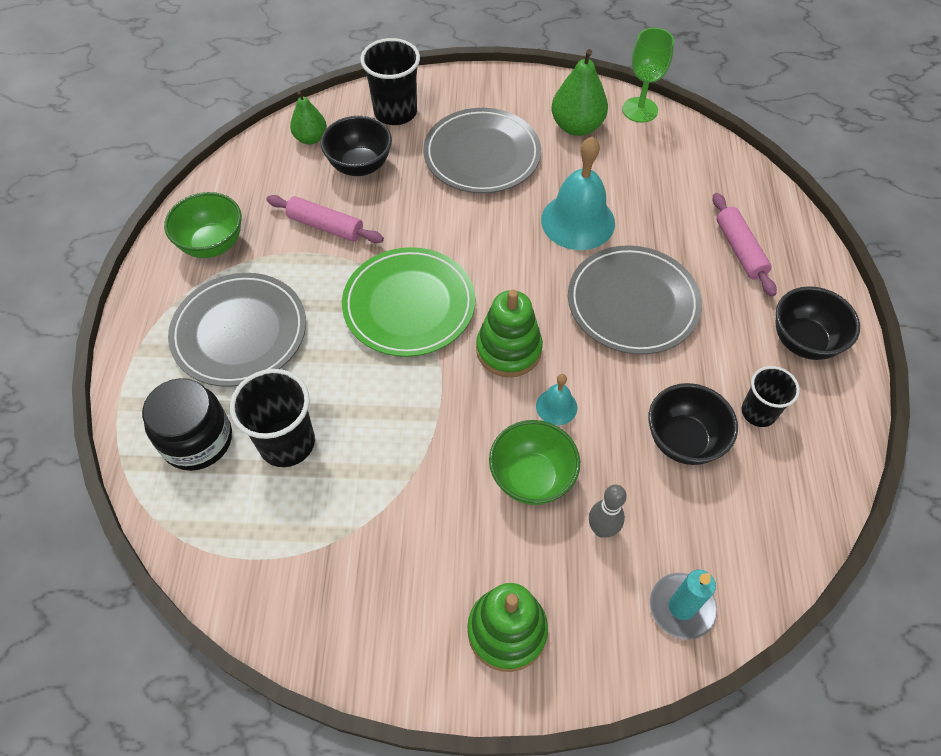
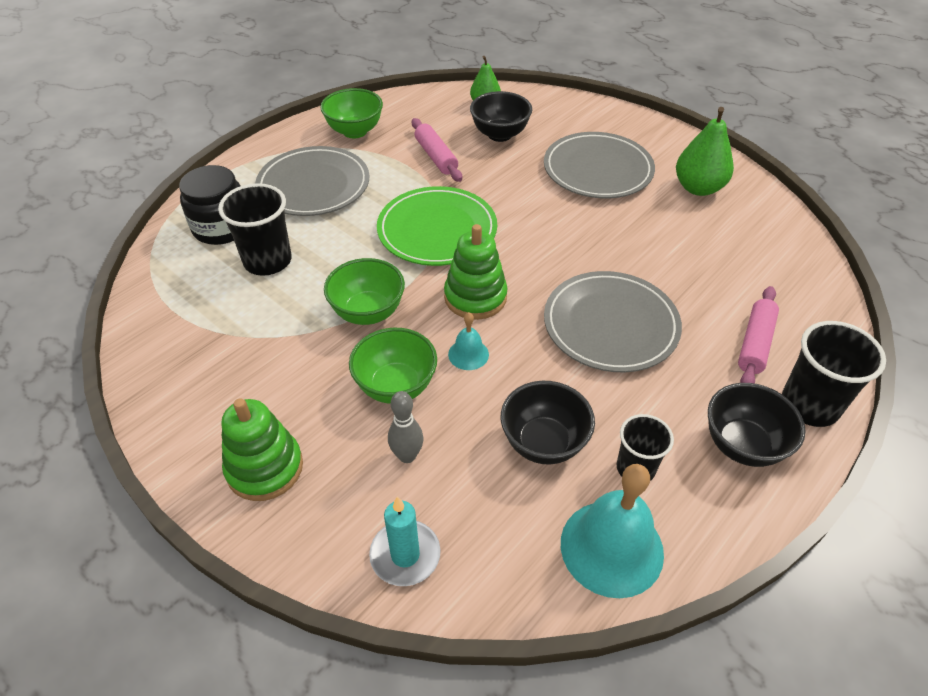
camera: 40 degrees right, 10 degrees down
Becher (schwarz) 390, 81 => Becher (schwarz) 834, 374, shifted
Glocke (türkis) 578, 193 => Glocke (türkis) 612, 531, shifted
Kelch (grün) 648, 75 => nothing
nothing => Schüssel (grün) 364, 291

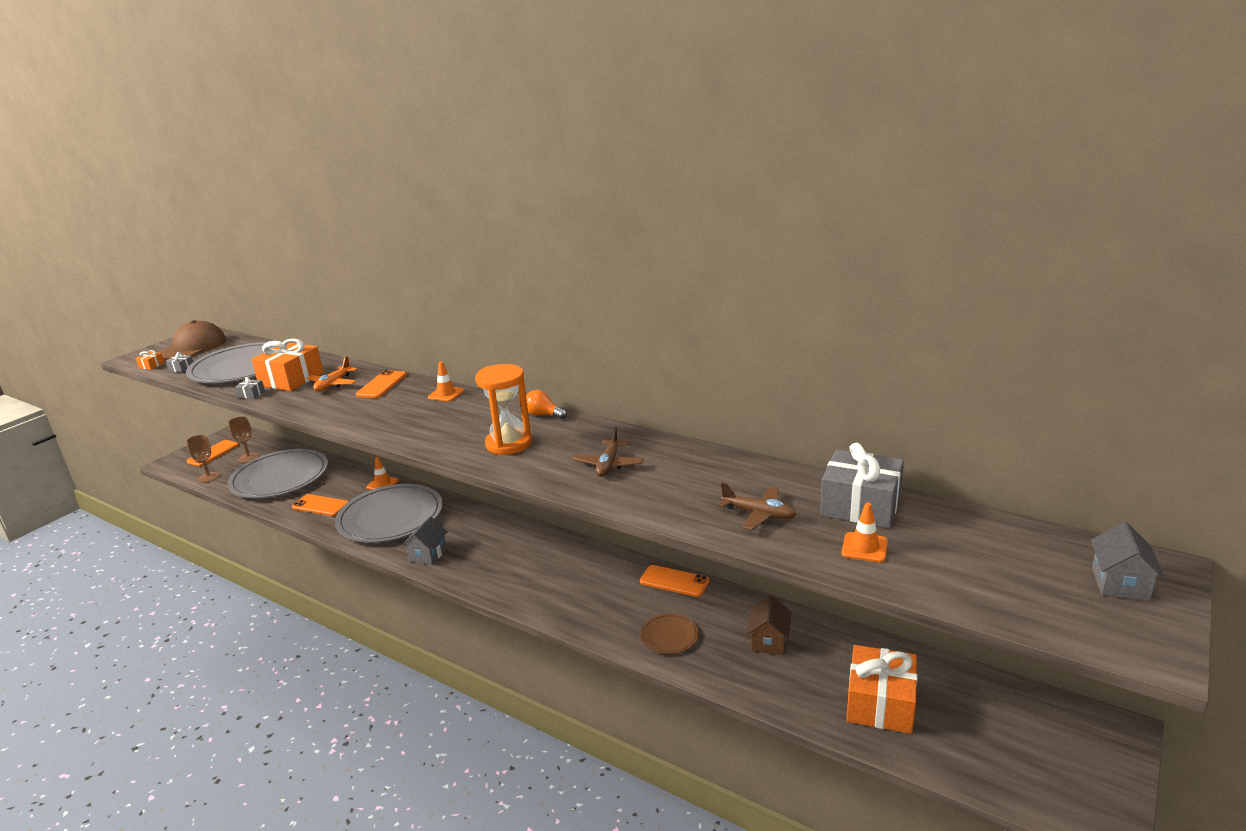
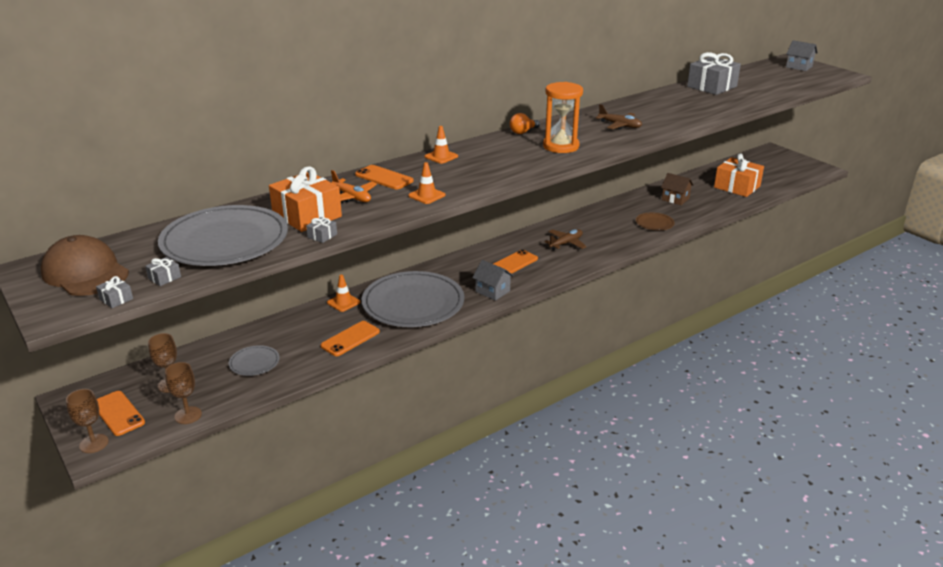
camera: 70 degrees left, 5 degrees up
Geschenk (orange) 150, 360 => Geschenk (grau) 114, 292
Teller (grau) 277, 473 => Teller (grau) 254, 360, x0.44
Handy (orange) 675, 581 => Handy (orange) 516, 261, shifted
Flugzeug (braun) 758, 506 => Flugzeug (braun) 565, 239, shifted
Leitkegel (orange) 864, 532 => Leitkegel (orange) 426, 183, shifted
nothing => Kelch (braun) 87, 421

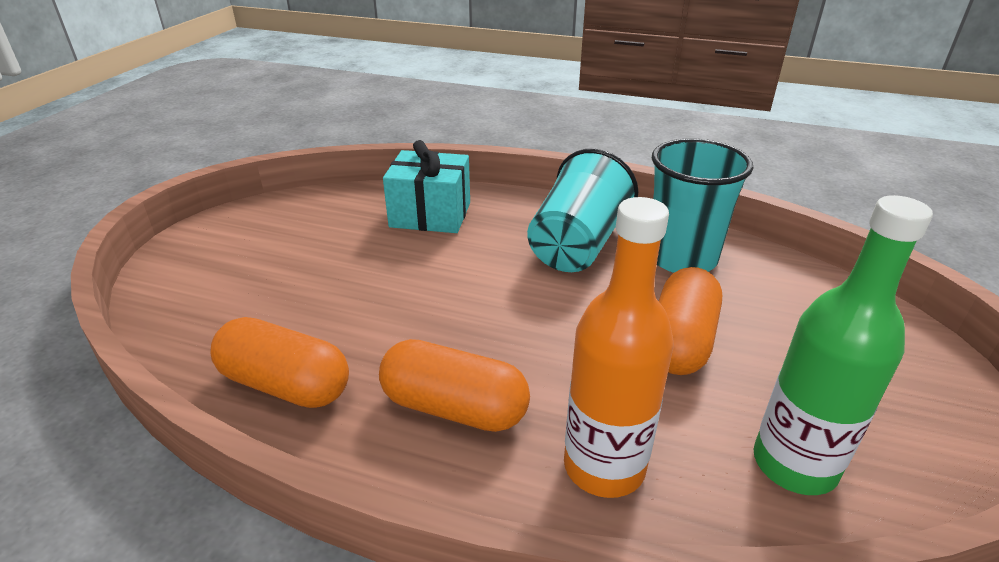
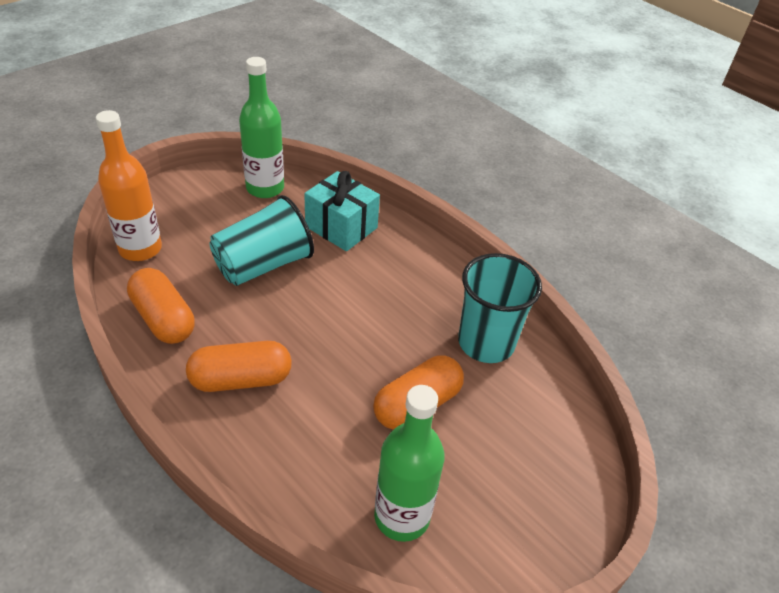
camera: 25 degrees right, 10 degrees up
Kapsel (orange) 454, 385 => Kapsel (orange) 239, 366, 60 degrees counterclockwise
Becher (türkis) 582, 210 => Becher (türkis) 261, 240, shifted
Flasche (orange) 619, 347 => Flasche (orange) 129, 185, shifted
nothing => Flasche (grün) 261, 127

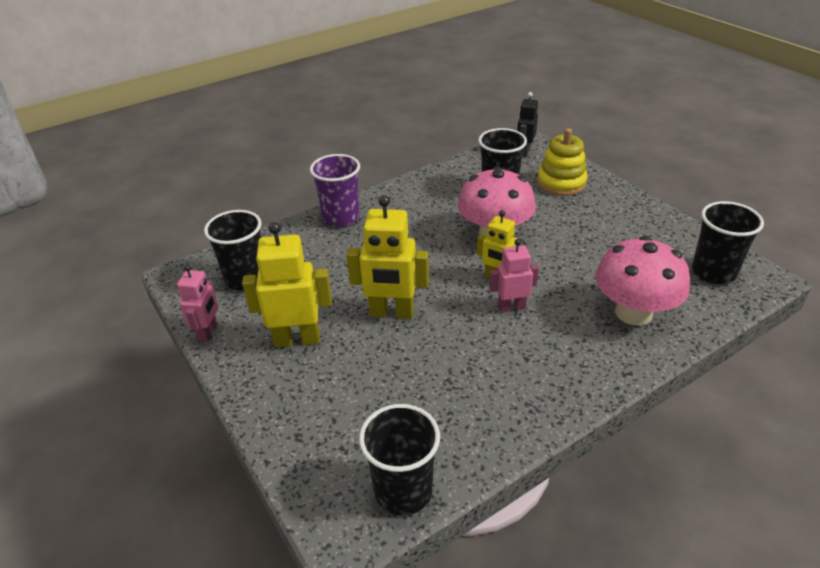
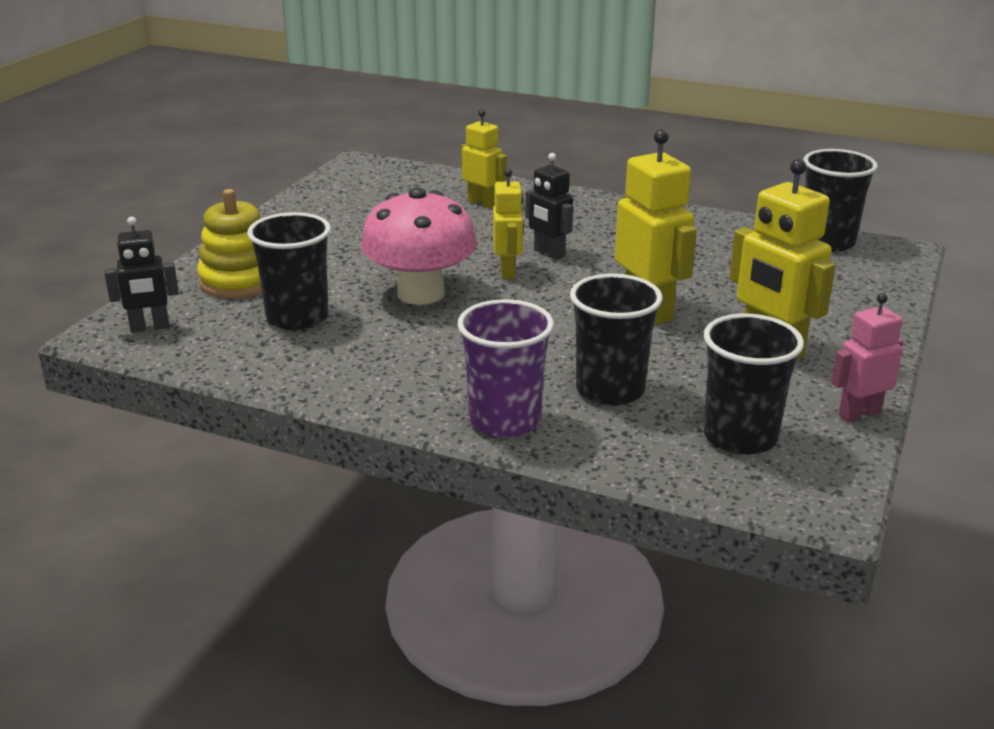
camera: 125 degrees left, 10 degrees down
Roboter (rosa) 514, 275 => Roboter (schwarz) 549, 206
Pilz (rosa) 643, 281 => Roboter (gelb) 484, 158
Becher (schwarz) 728, 242 => Becher (schwarz) 616, 340, shifted

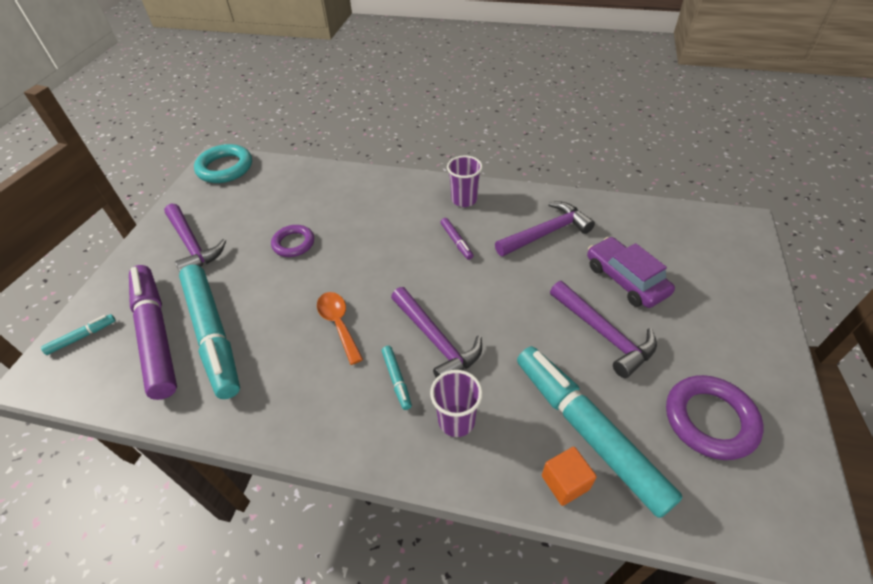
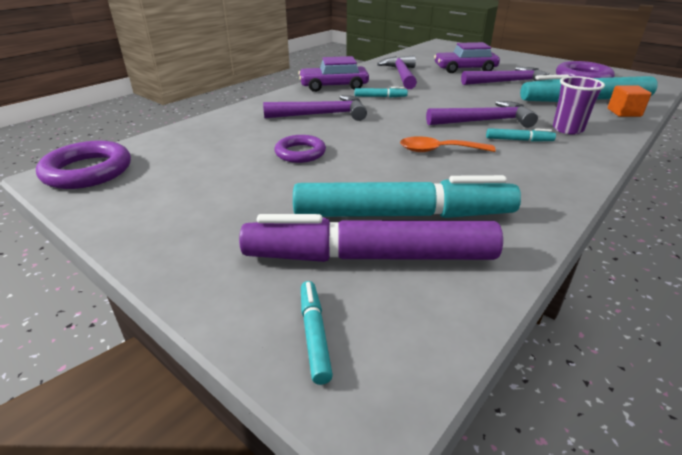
camera: 65 degrees left, 15 degrees down
Hammer (lila) 195, 237 => Hammer (lila) 315, 108, shifted
Ring (türkis) 223, 163 => Ring (lila) 83, 164
Filzstift (lila) 457, 239 => Filzstift (türkis) 381, 92
Becher (lila) 465, 181 => Auto (lila) 333, 74

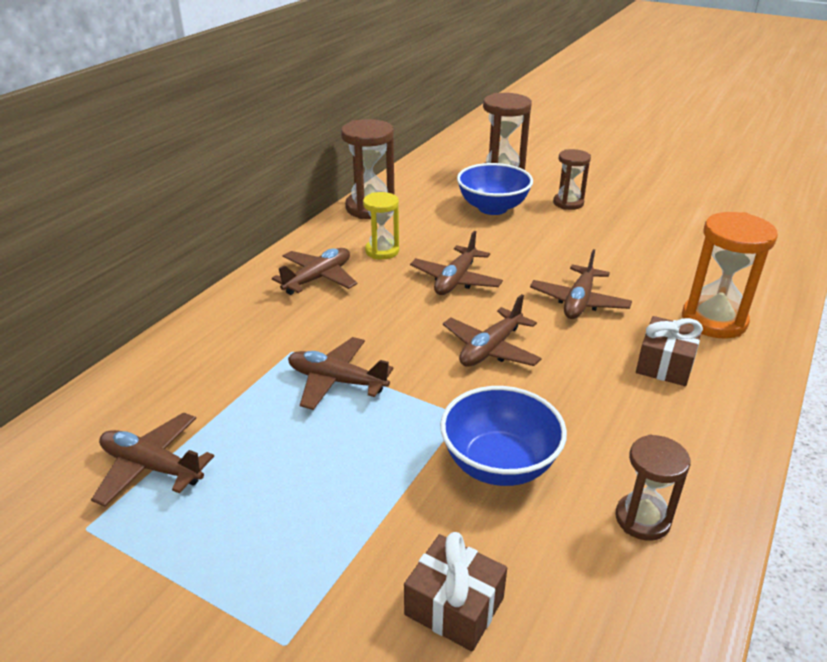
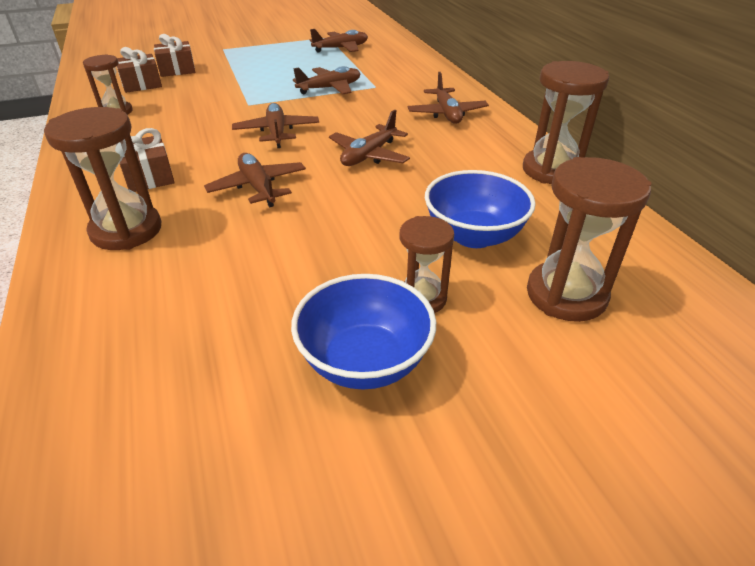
camera: 130 degrees right, 5 degrees up
Sanduhr (gelb) 381, 226 => nothing
Flugzeug (braun) 456, 263 => Flugzeug (braun) 369, 138, 120 degrees counterclockwise
Schüssel (blau) 503, 436 => Schüssel (blau) 363, 331, shifted
Sanduhr (orange) 730, 275 => Sanduhr (braun) 102, 178
nothing => Geschenk (braun) 139, 70

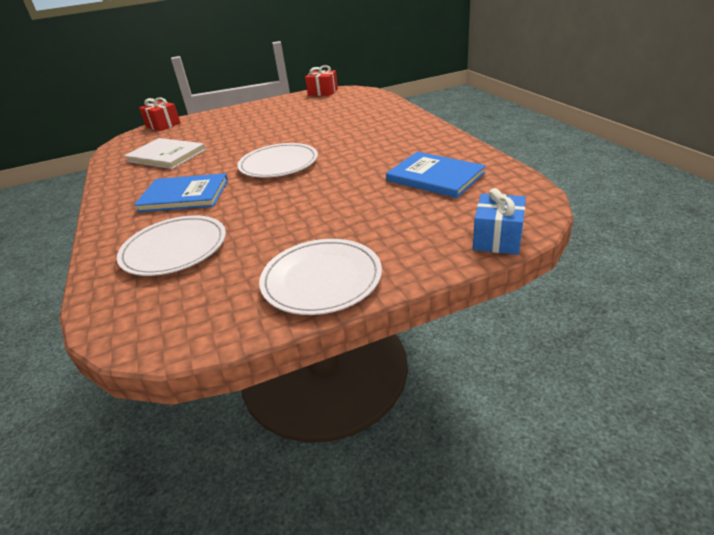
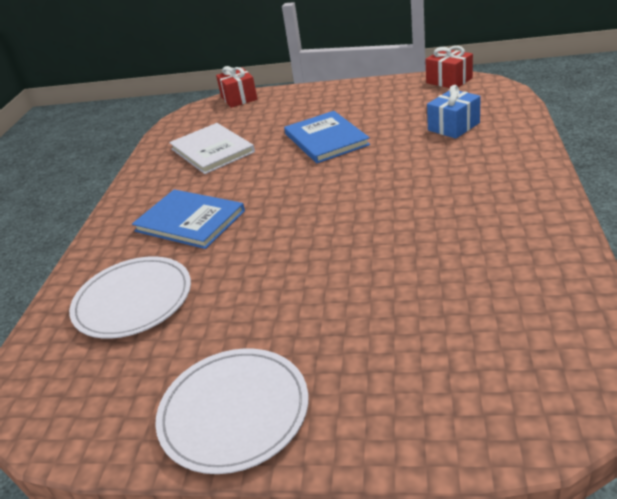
camera: 30 degrees right, 0 degrees up
Teller (weiß) 277, 160 => nothing
Buch (blau) 436, 175 => Buch (blau) 327, 137, shifted
Geschenk (blau) 499, 221 => Geschenk (blau) 454, 112, shifted

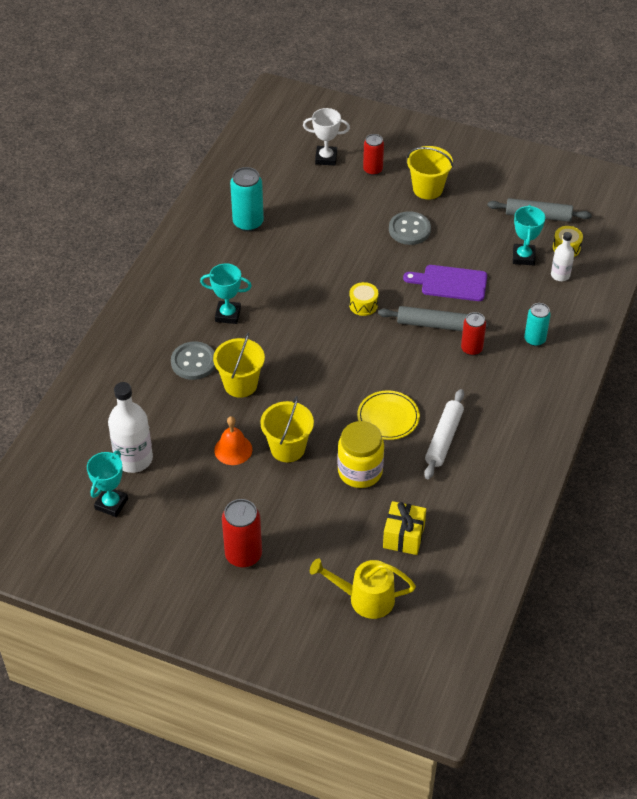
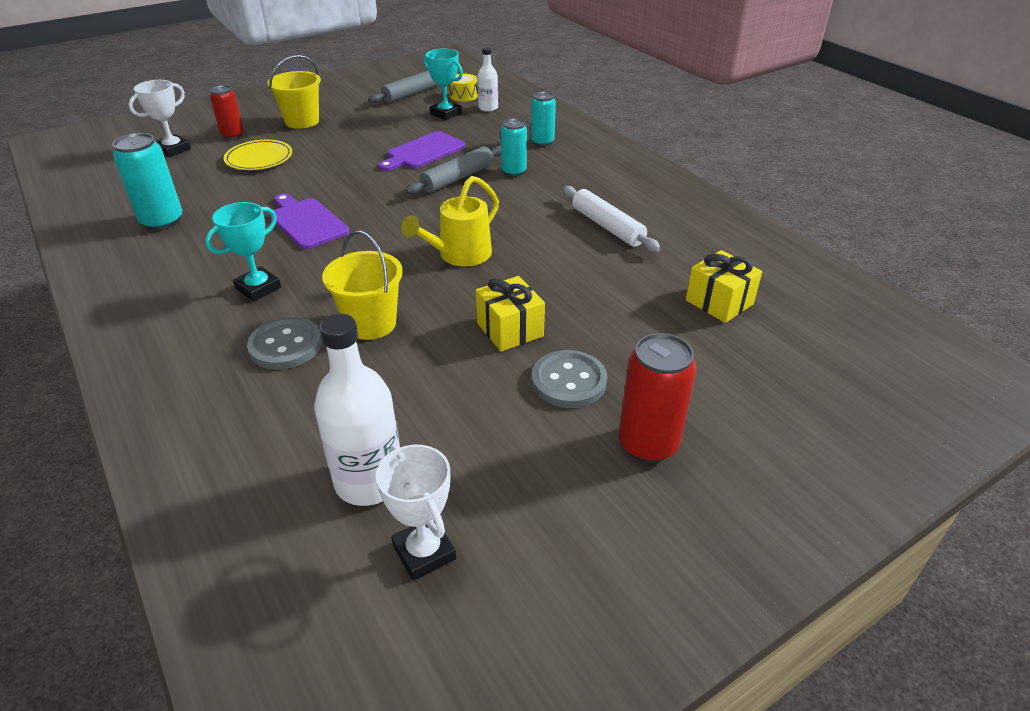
camera: 55 degrees left, 10 degrees down
Pokal (türkis) 107, 484 => Pokal (weiß) 416, 512
Glocke (orange) 233, 440 => nothing
Eimer (gelb) 287, 429 => Geschenk (gelb) 510, 314
Gießkanne (gelb) 363, 588 => Gießkanne (gelb) 450, 221, shifted
Einmachglas (gelb) 360, 454 => nothing
Trommel (gelb) 363, 299 => nothing
Teller (gelb) 388, 415 => Teller (gelb) 258, 155, shifted
Knopf (grau) 410, 228 => Knopf (grau) 569, 379, shifted
Dose (rot) 473, 334 => Dose (türkis) 514, 147
nothing => Schneidebrett (lila) 309, 221

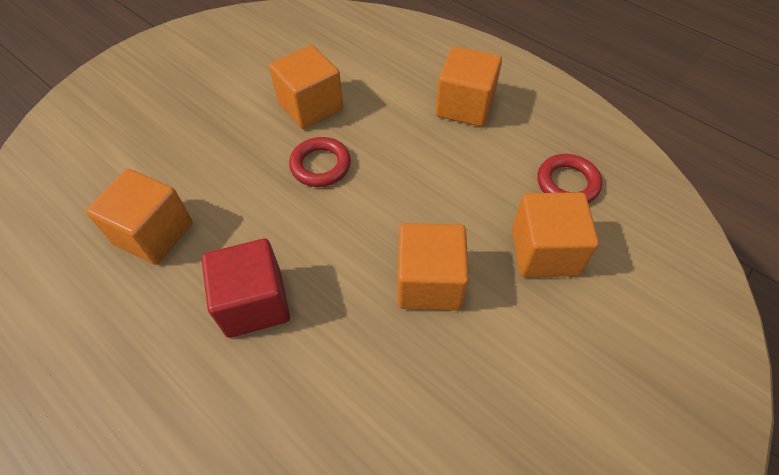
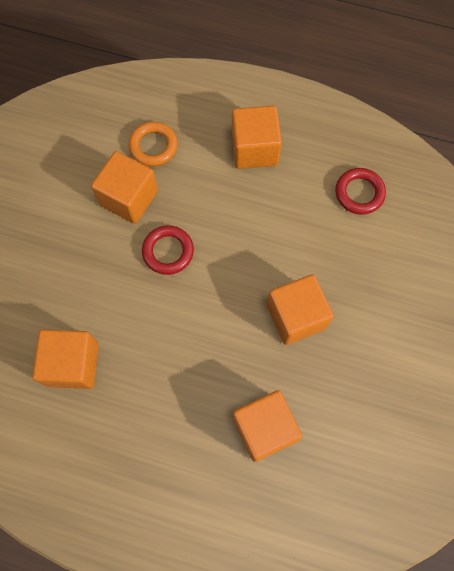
camera: 25 degrees left, 15 degrees up
Kubus (rot) 245, 288 => nothing
Kubus (orange) 555, 234 => Kubus (orange) 267, 426, shifted
nothing => Ring (orange) 153, 144

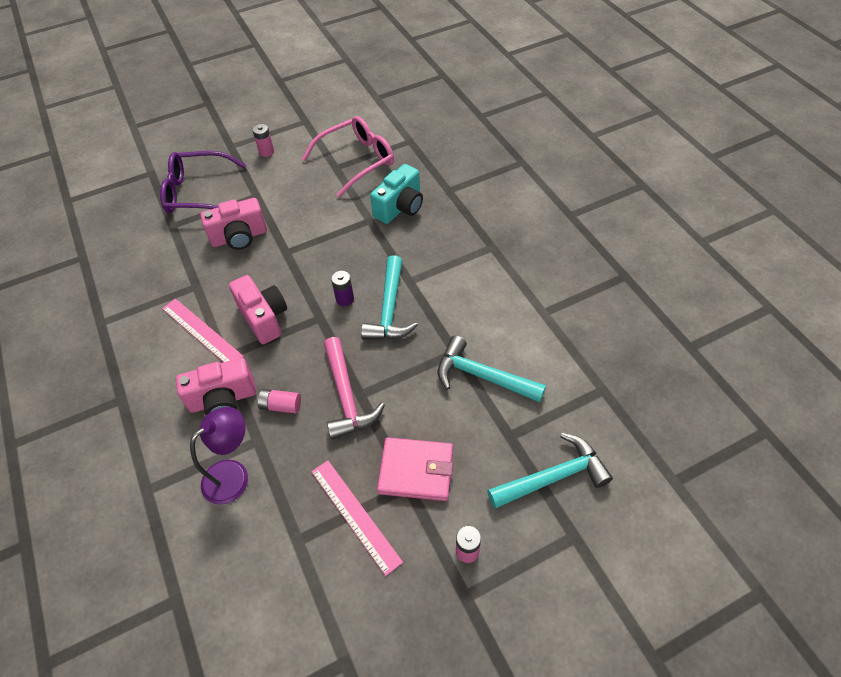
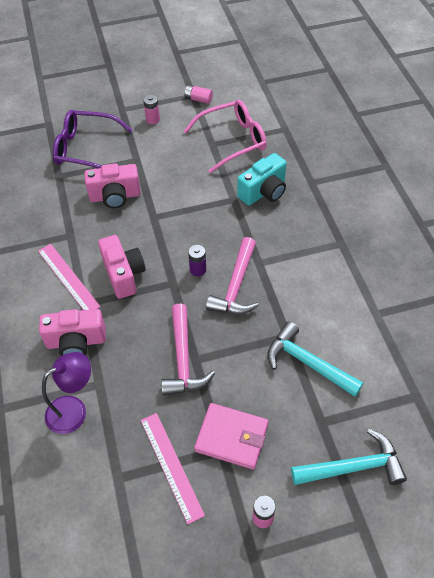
camera: 10 degrees right, 0 degrees up
Batterie (rosa) 279, 401 => Batterie (rosa) 198, 94, shifted
Hammer (türkis) 389, 297 => Hammer (rosa) 232, 275

